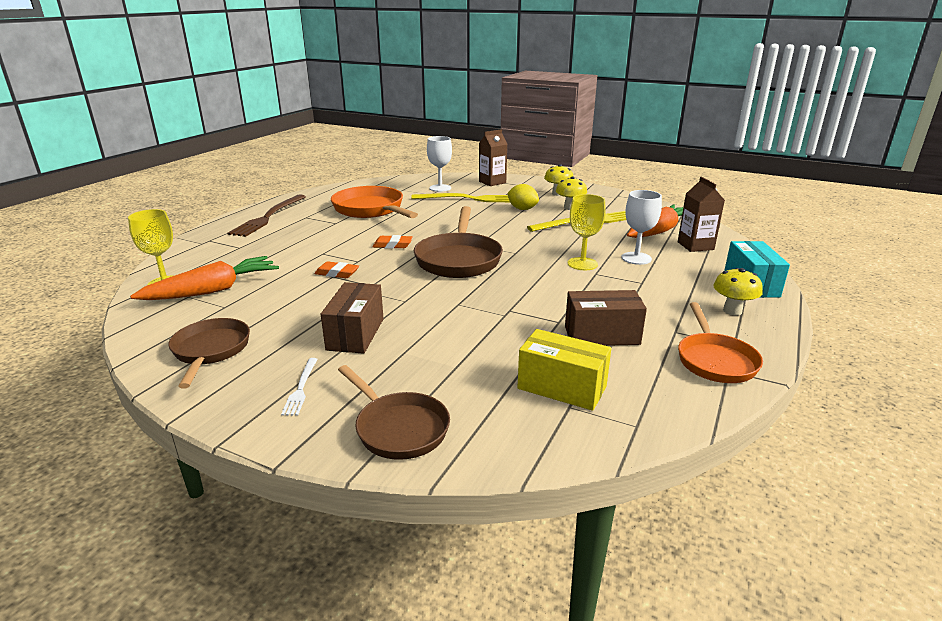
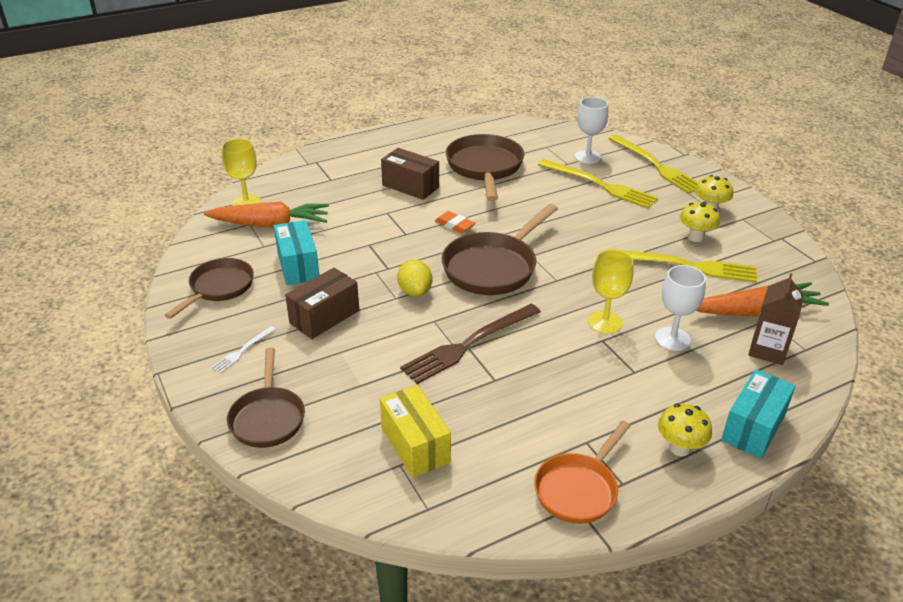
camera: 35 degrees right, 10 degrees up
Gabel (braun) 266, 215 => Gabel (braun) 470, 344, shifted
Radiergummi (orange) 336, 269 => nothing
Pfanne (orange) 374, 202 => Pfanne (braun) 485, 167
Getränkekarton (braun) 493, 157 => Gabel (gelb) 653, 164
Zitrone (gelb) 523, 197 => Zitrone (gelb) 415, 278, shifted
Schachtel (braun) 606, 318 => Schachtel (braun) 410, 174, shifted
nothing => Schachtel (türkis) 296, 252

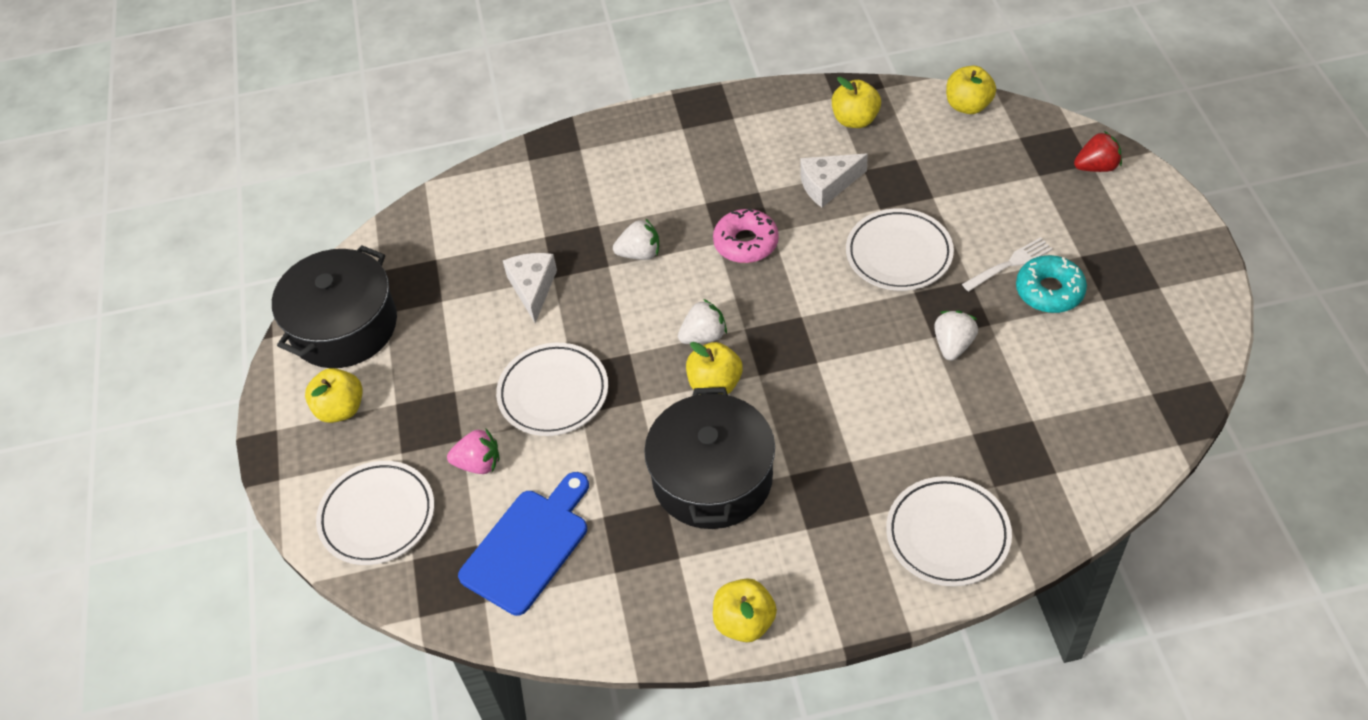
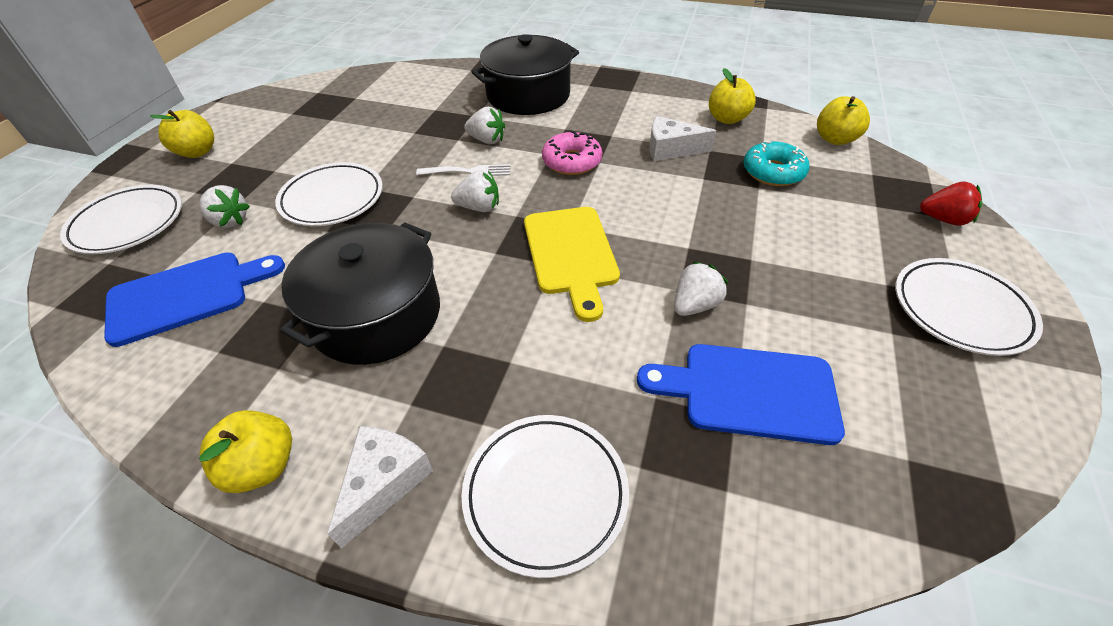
camera: 25 degrees right, 5 degrees down
Kochtopf (schwarz) 334, 306 => Kochtopf (schwarz) 525, 74, shifted
Erdbeere (rosa) 473, 451 => Erdbeere (weiß) 224, 206
Käse (weiß) 530, 288 => Käse (weiß) 380, 487, shifted
Apfel (gelb) 714, 368 => nothing
Teller (weiß) 900, 249 => Teller (weiß) 969, 307, shifted
Gabel (weiß) 1007, 264 => Gabel (weiß) 463, 170, shifted
Donut (türkis) 1051, 284 => Donut (türkis) 776, 163, shifted
nothing => Schneidebrett (gelb) 572, 264
nothing => Schneidebrett (blau) 741, 394

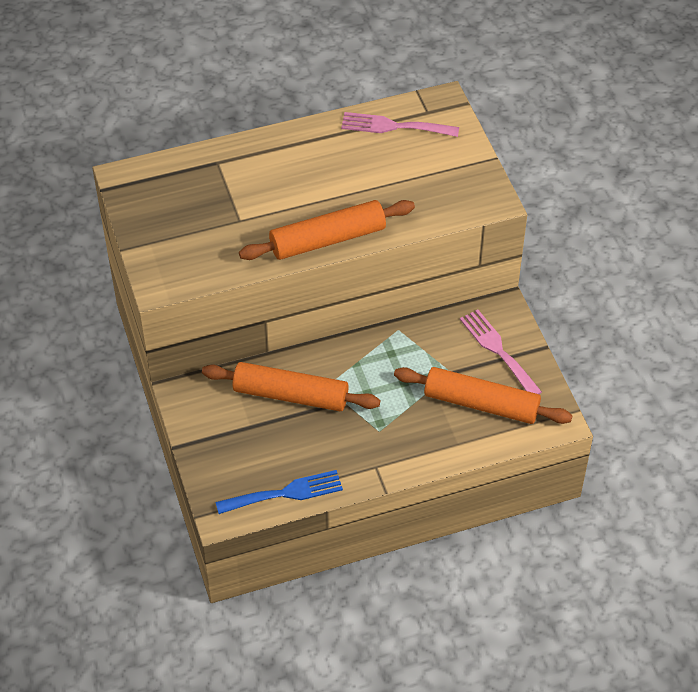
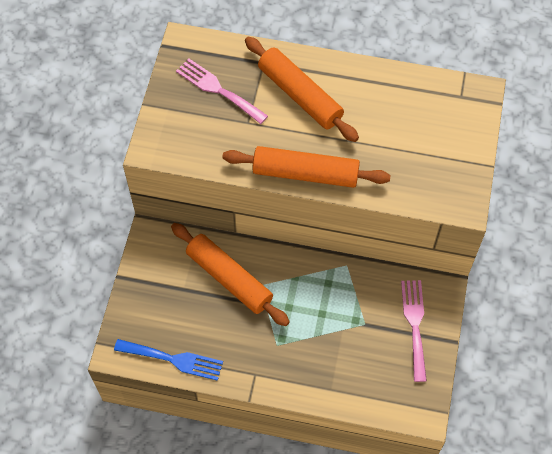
camera: 30 degrees right, 10 degrees up
Gabel (rosa) 400, 124 => Gabel (rosa) 222, 91, shifted
Nudelholz (orange) 483, 395 => Nudelholz (orange) 302, 89, shifted

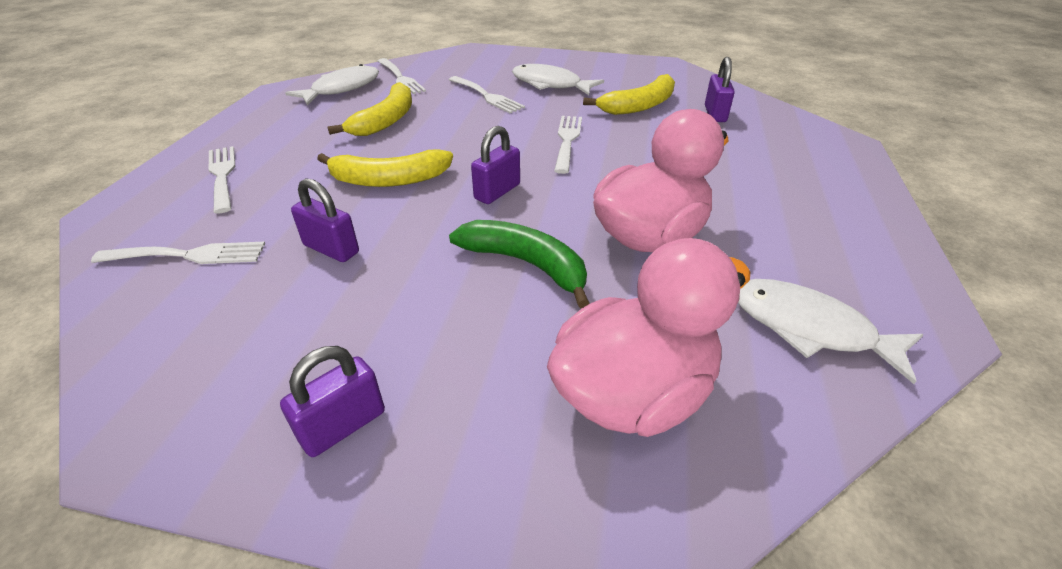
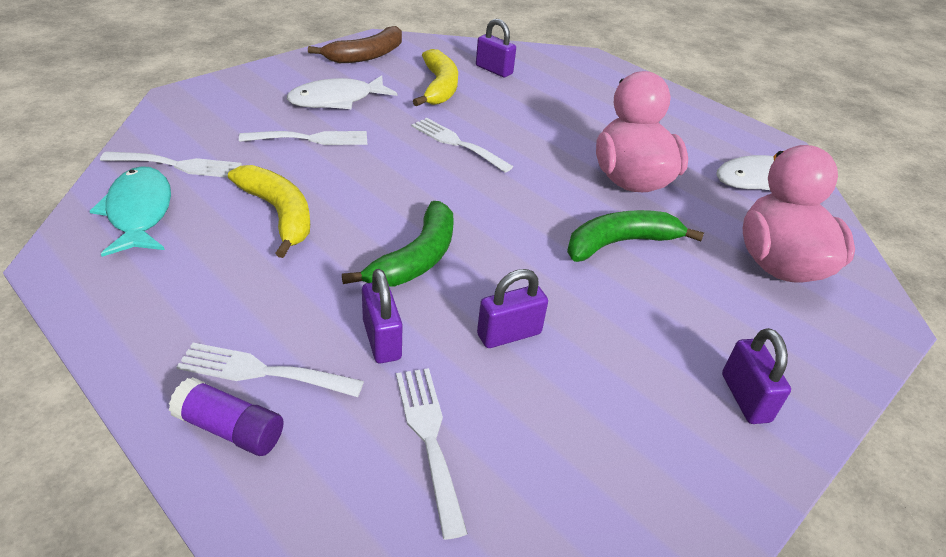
camera: 60 degrees left, 0 degrees up
Gabel (weiß) 178, 253 => Gabel (weiß) 432, 454, 45 degrees counterclockwise
Fisch (weiß) 332, 84 => Fisch (türkis) 130, 211
Banane (gelb) 385, 168 => Banane (grün) 398, 244
Vorhängeschloss (lila) 495, 165 => Vorhängeschloss (lila) 382, 316, shifted
nothing => Klebestift (lila) 226, 416
nothing => Banane (braun) 355, 44

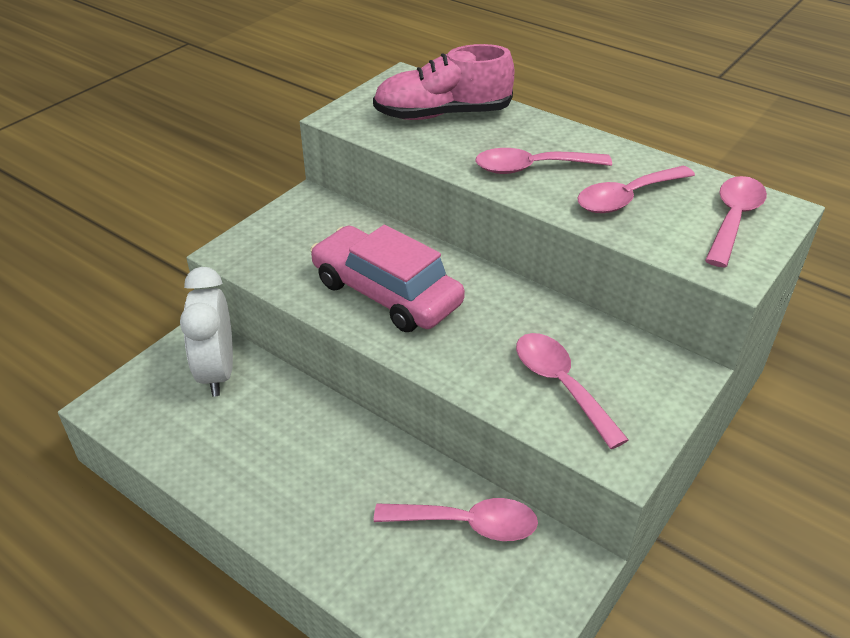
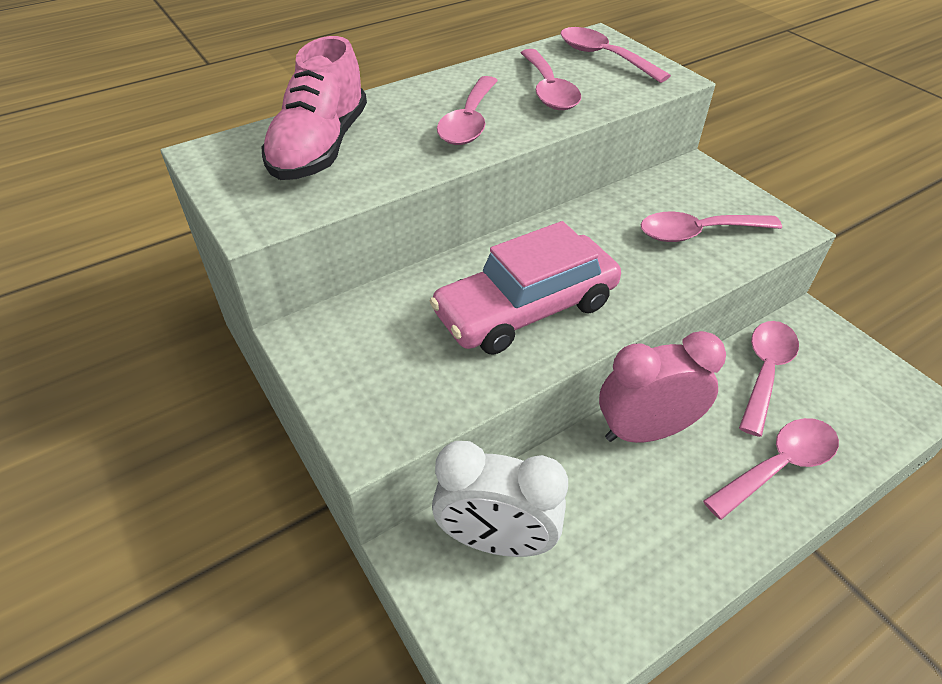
camera: 70 degrees left, 5 degrees up
nothing => Wecker (rosa) 662, 387
nothing => Löffel (rosa) 771, 469

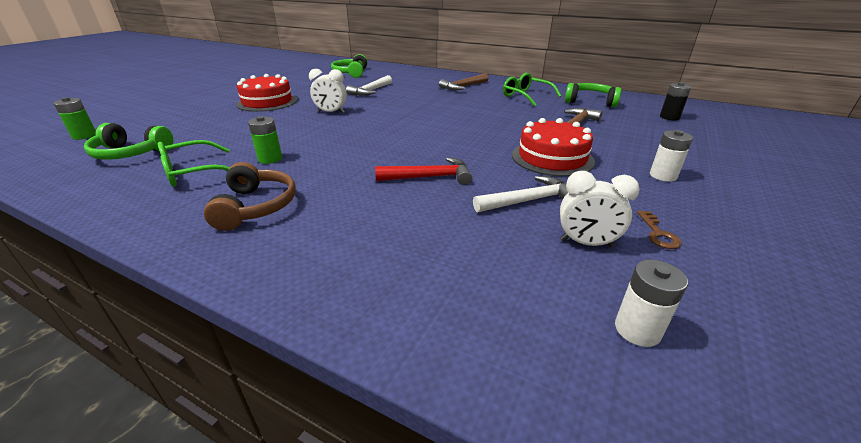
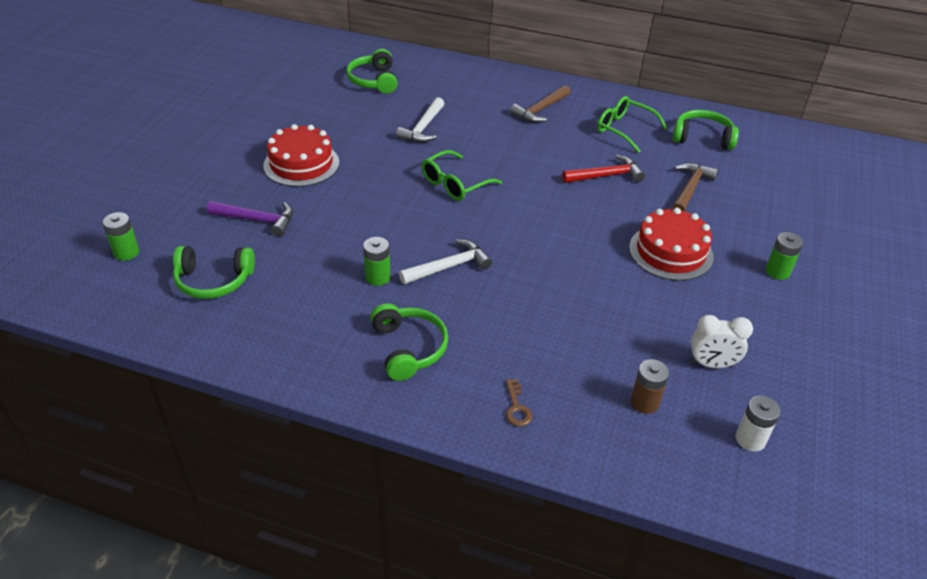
camera: 10 degrees left, 10 degrees up
Brille (grün) 194, 163 => Brille (grün) 461, 175, shifted
Kopfhörer (braun) 250, 196 => Kopfhörer (grün) 409, 342
Wecker (weiß) 328, 91 => nothing
Hammer (rot) 423, 171 => Hammer (rot) 603, 169, shifted
Hammer (weiß) 520, 194 => Hammer (weiß) 445, 261, shifted
Schlüssel (braun) 659, 230 => Schlüssel (braun) 519, 402, shifted
Batterie (weiß) 671, 156 => Batterie (grün) 784, 256
Batterie (schwarz) 675, 101 => nothing
nothing => Hammer (lila) 250, 218
nothing => Batterie (braun) 650, 386

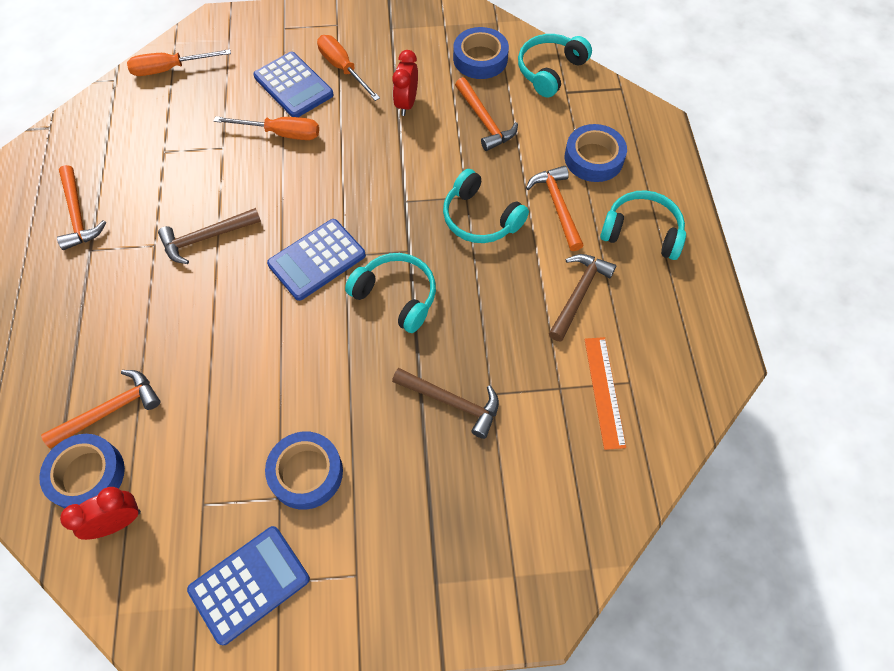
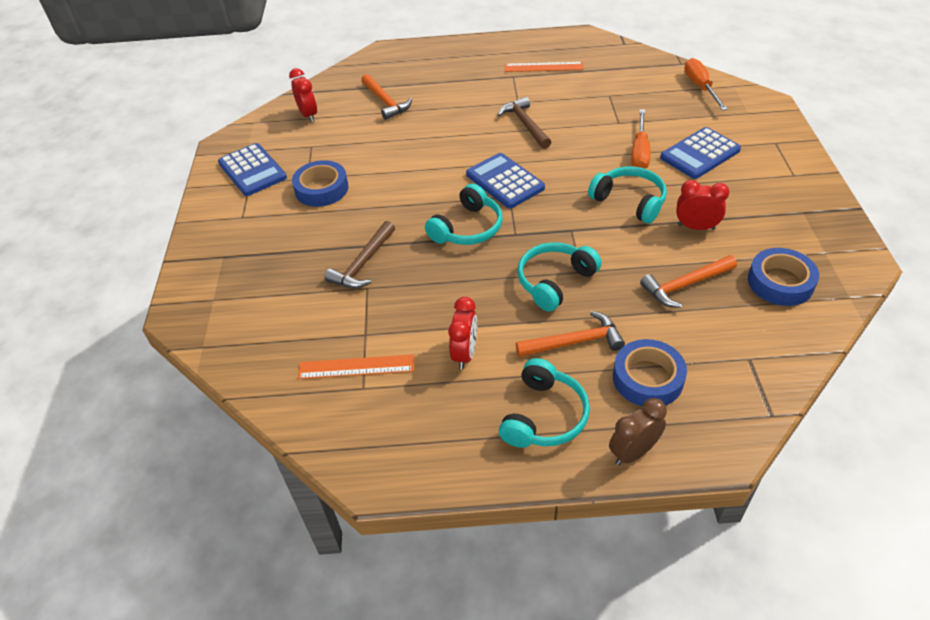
camera: 95 degrees right, 15 degrees down
Klebeband (blau) 82, 471 => nothing
Hammer (orange) 81, 207 => Lineal (orange) 544, 67
Schraubenzieher (orange) 348, 68 => nothing
Kopfhörer (türkis) 555, 66 => Kopfhörer (türkis) 627, 195, shifted
Hammer (braun) 582, 297 => Wecker (rot) 462, 333
nothing => Wecker (braun) 638, 431

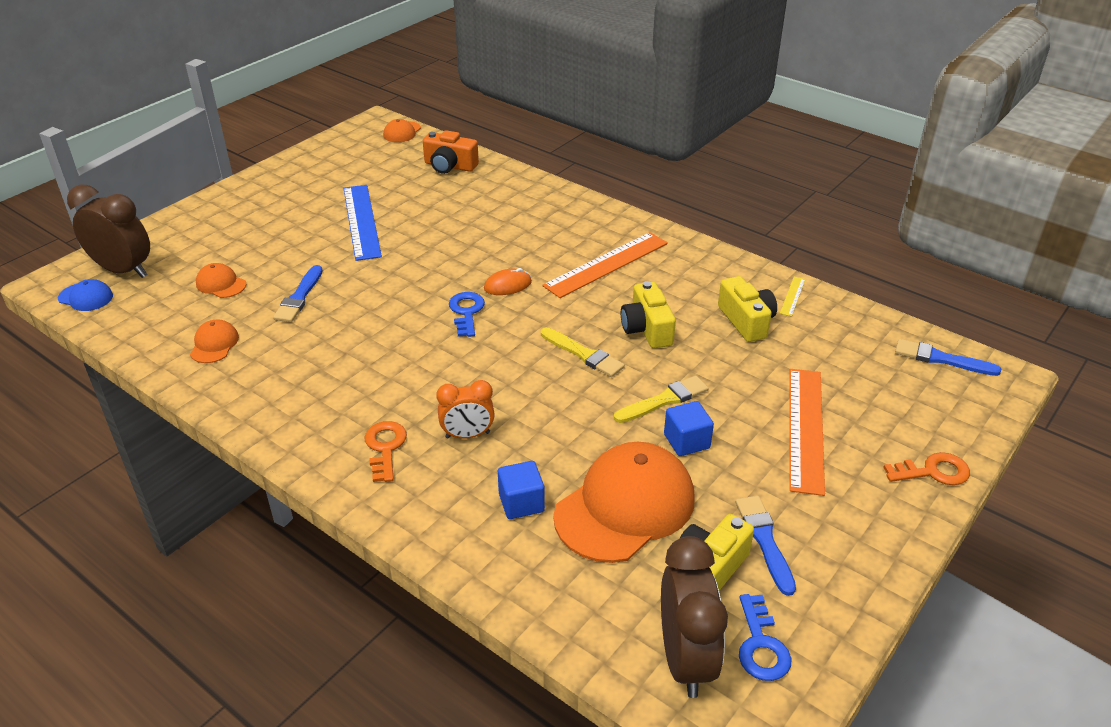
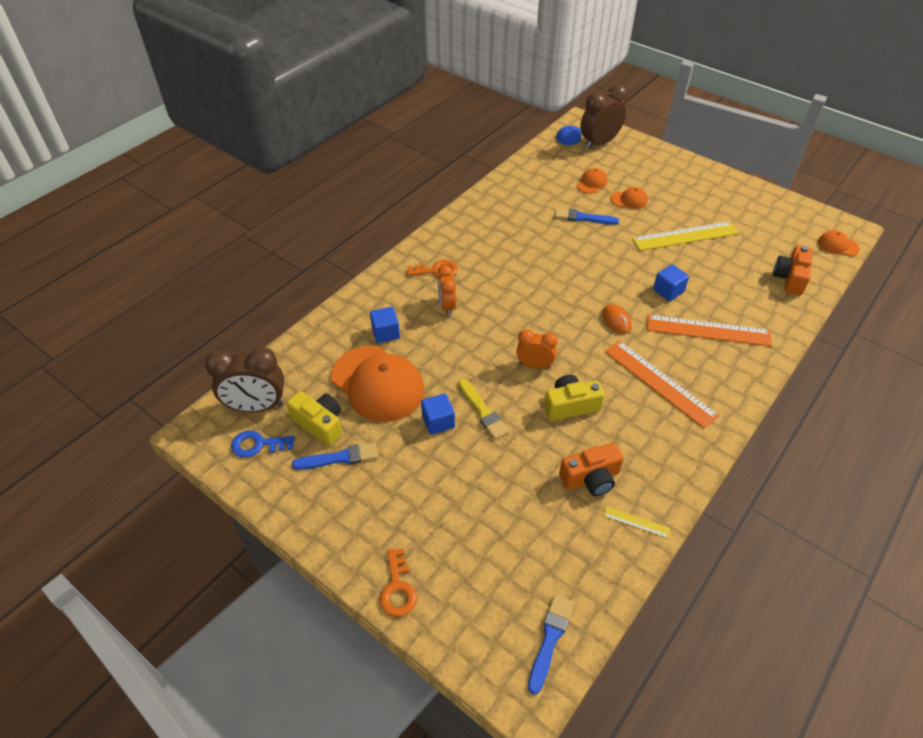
camera: 90 degrees right, 10 degrees up
Wecker (braun) 108, 231 => Wecker (braun) 603, 117, 150 degrees counterclockwise
Kappe (orange) 214, 341 => Kappe (orange) 629, 198, shifted
Lineal (blau) 362, 223 => Lineal (gelb) 685, 236
Schlüssel (blau) 467, 314 => nothing
Pinsel (gelb) 583, 352 => Wecker (orange) 537, 349
Kamera (gelb) 747, 309 => Kamera (orange) 591, 469
Lineal (orange) 807, 432 => Lineal (orange) 709, 330, shifted
nothing => Kubus (blau) 671, 282

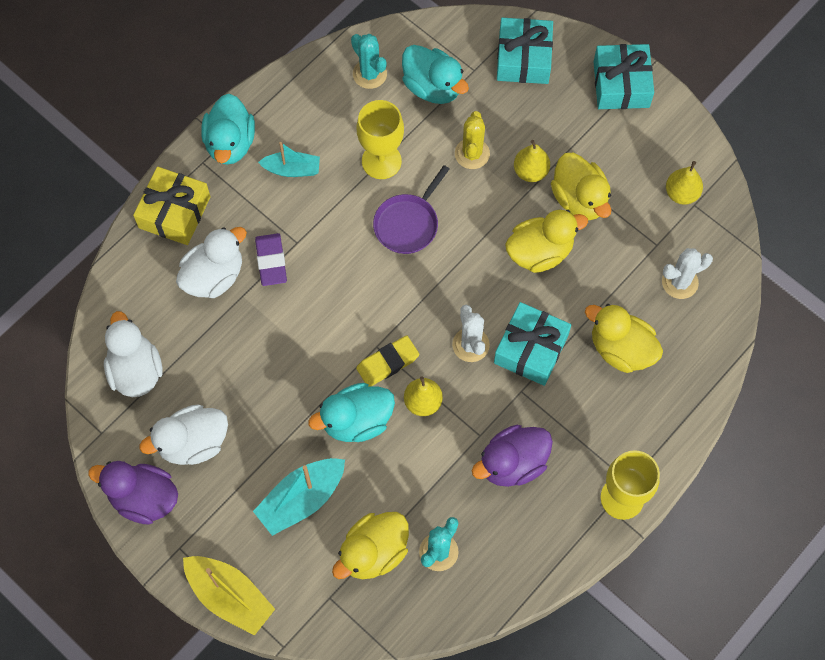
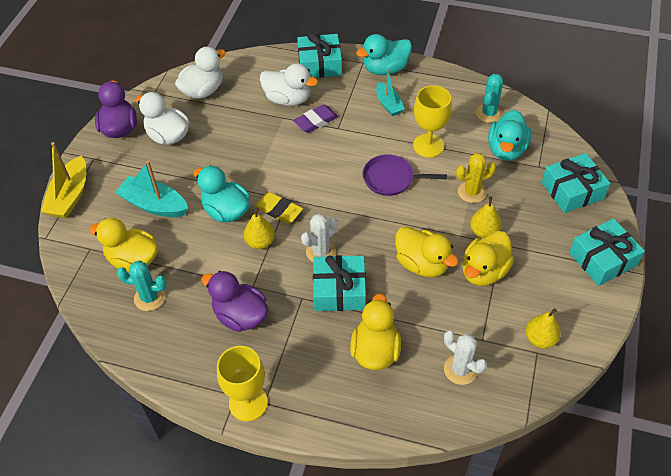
camera: 65 degrees right, 15 degrees down
Geschenk (gelb) 171, 206 => Geschenk (türkis) 319, 55

